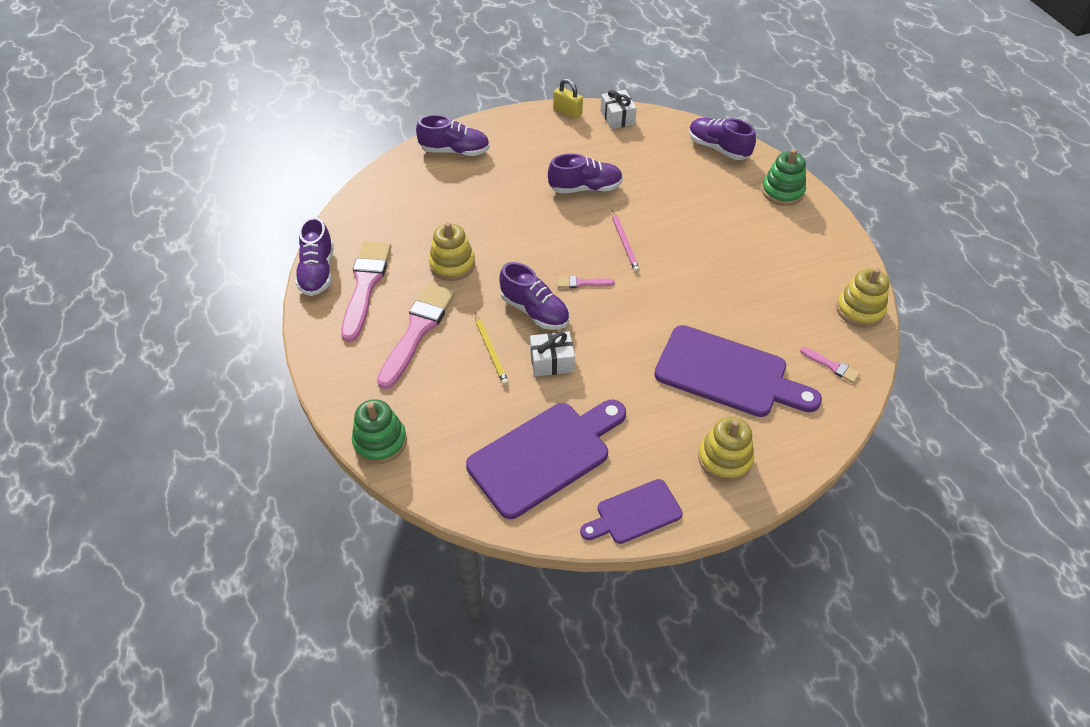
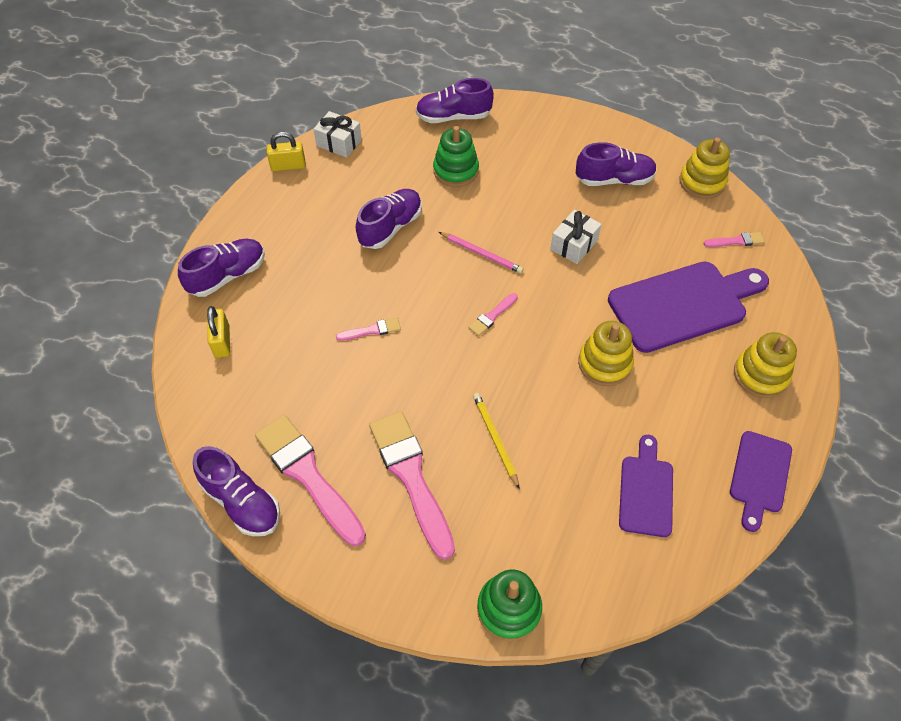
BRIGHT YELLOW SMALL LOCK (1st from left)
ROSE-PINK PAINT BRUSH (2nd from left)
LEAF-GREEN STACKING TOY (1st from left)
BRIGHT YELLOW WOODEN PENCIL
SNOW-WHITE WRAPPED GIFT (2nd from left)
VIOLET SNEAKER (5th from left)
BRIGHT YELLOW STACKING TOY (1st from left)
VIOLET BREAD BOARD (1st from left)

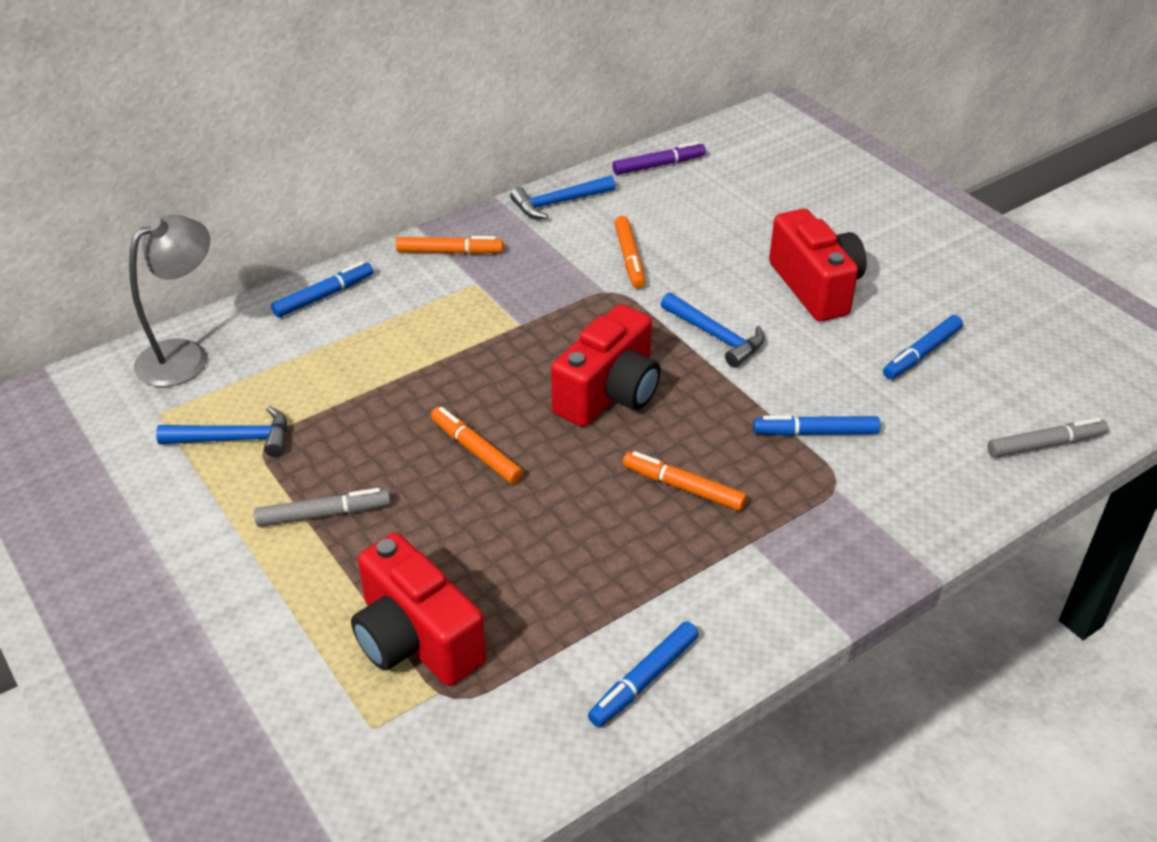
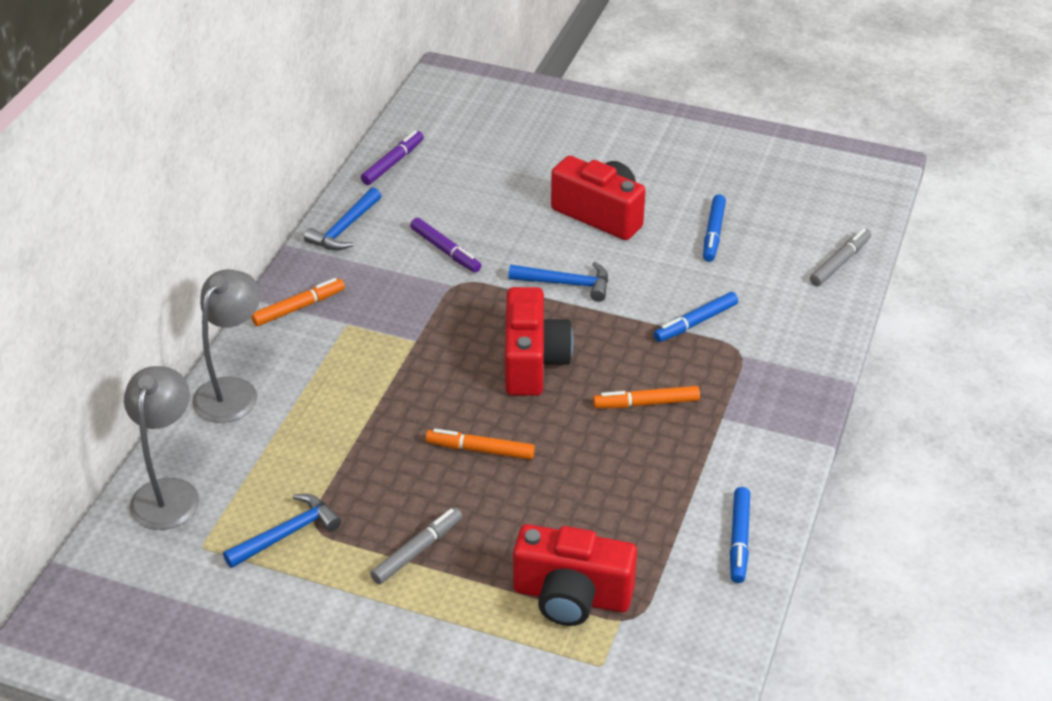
GRAY READING LAMP (2nd from left)
VIOLET MARKER (2nd from left)

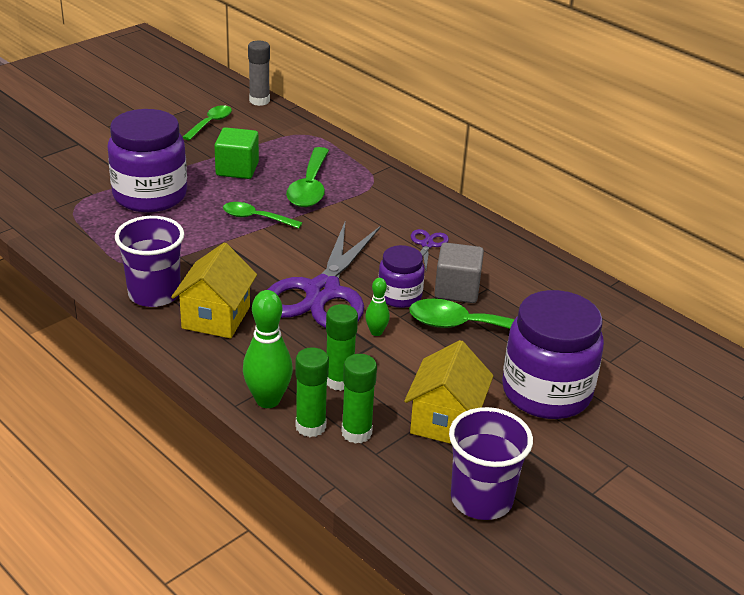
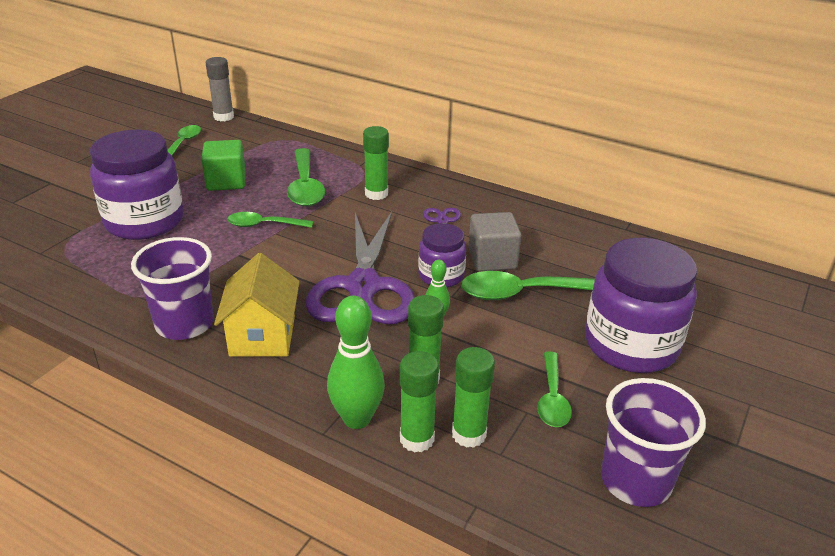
LEAF-GREEN STICK OF GLUE (1st from left)
LEAF-GREEN SPOON (5th from left)

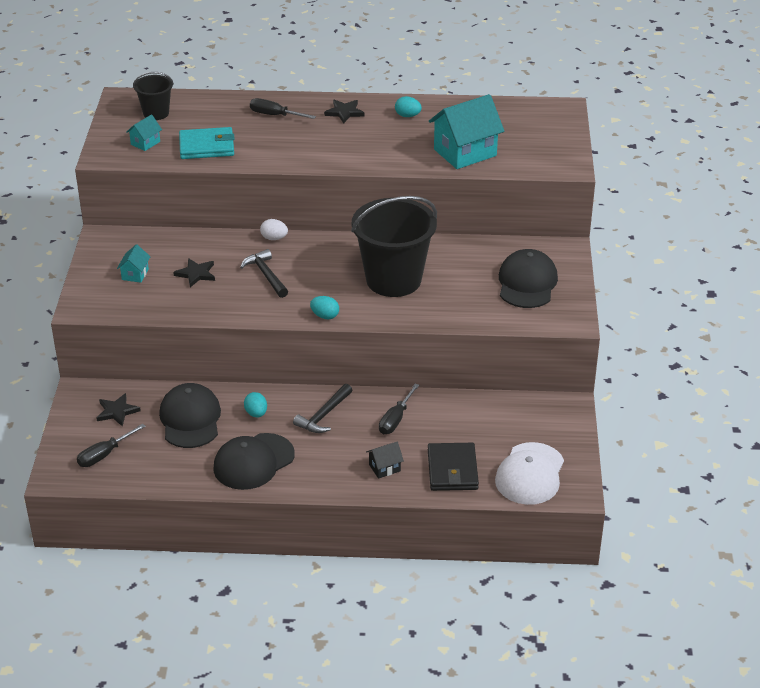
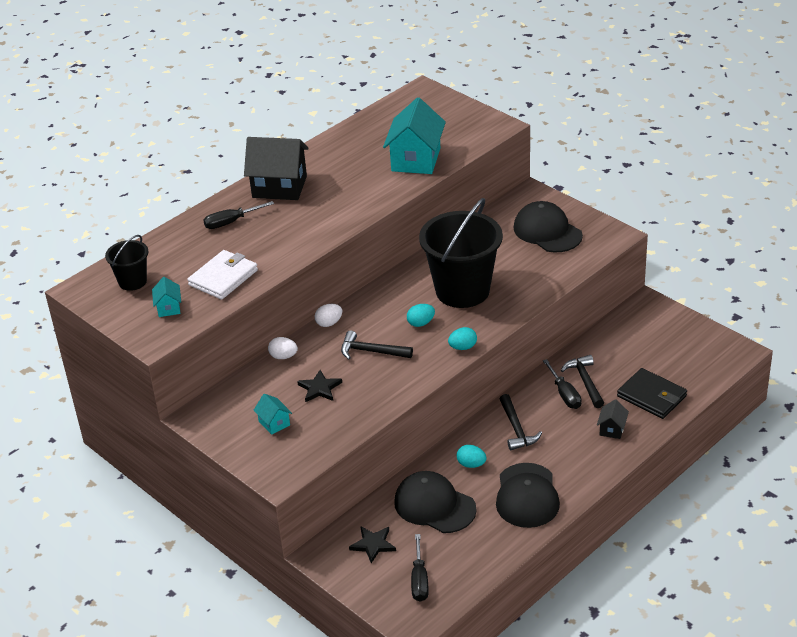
SNOW-WHITE BILLFOLD
JET-BLACK TOY HOUSE (1st from left)
SNOW-WHITE EGG SHAPE (1st from left)
AQUA EGG SHAPE (1st from left)
JET-BLACK CLAW HAMMER (3rd from left)
SNOW-WHITE BASEBALL CAP

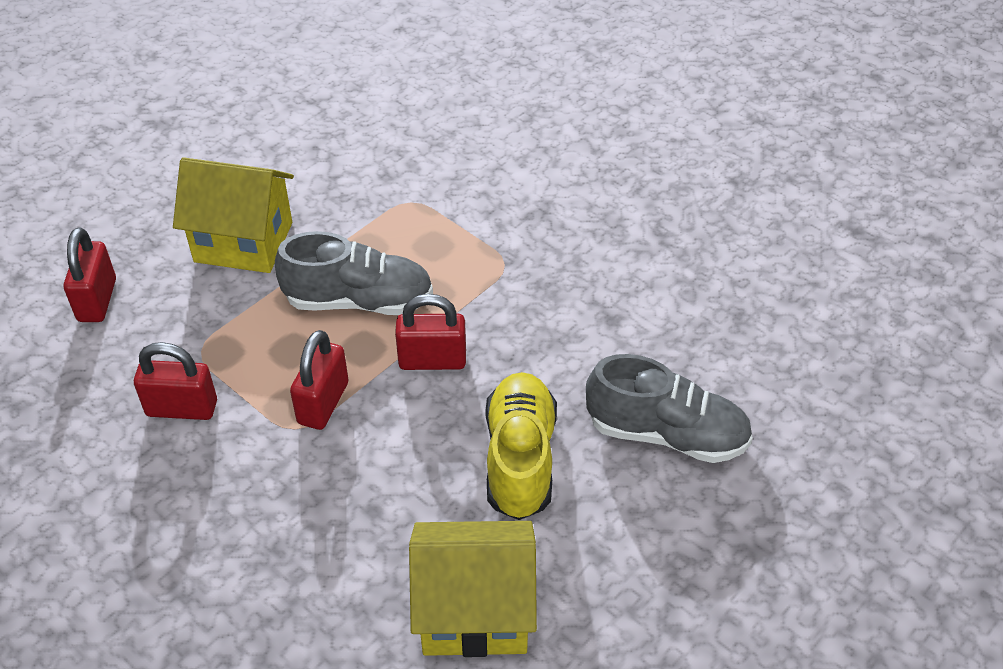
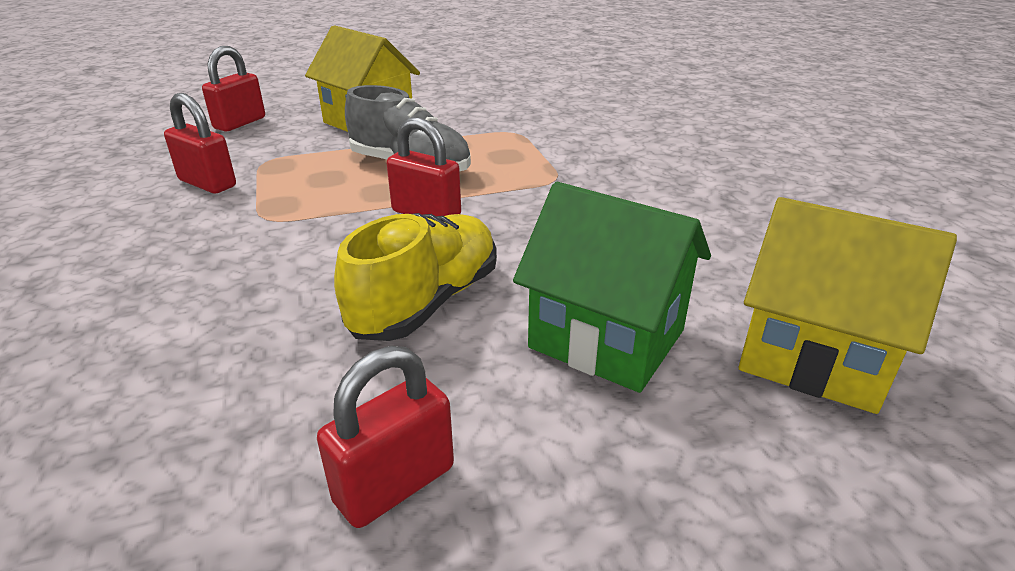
SCARLET SMALL LOCK (3rd from left)
LEAF-GREEN TOY HOUSE
BRIGHT YELLOW TOY HOUSE (2nd from left)

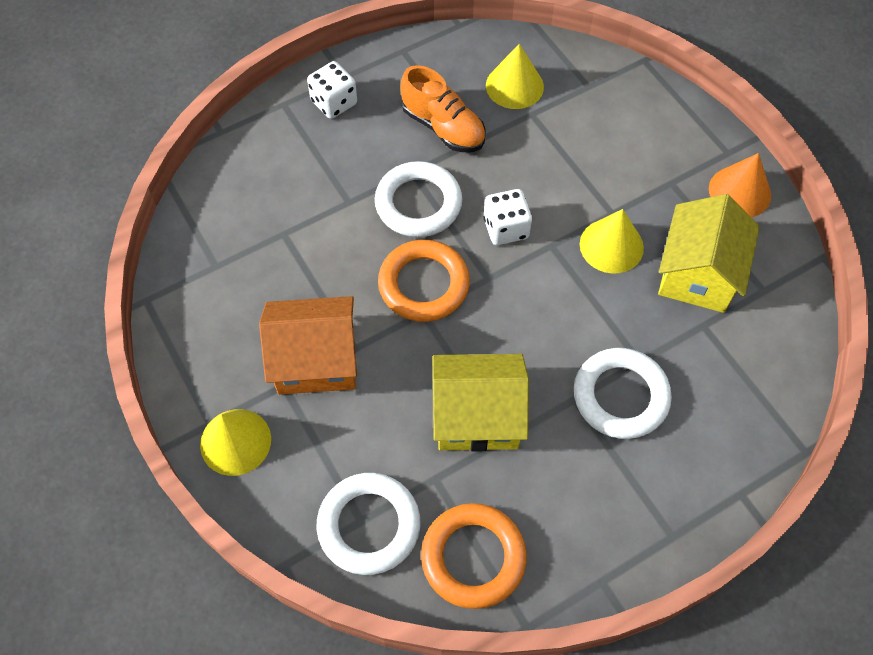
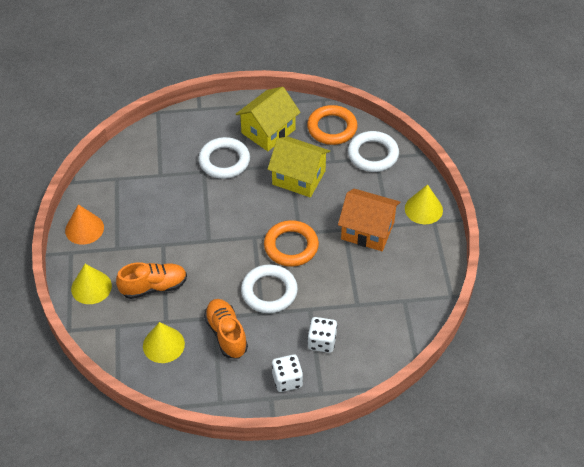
BRIGHT YELLOW CONE (1st from left)
BRIGHT ORANGE SNEAKER (1st from left)
BRIGHT YELLOW TOY HOUSE (1st from left)
SNOW-WHITE DICE (2nd from left)

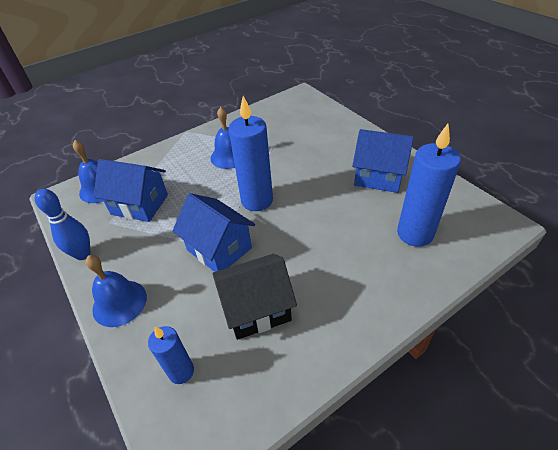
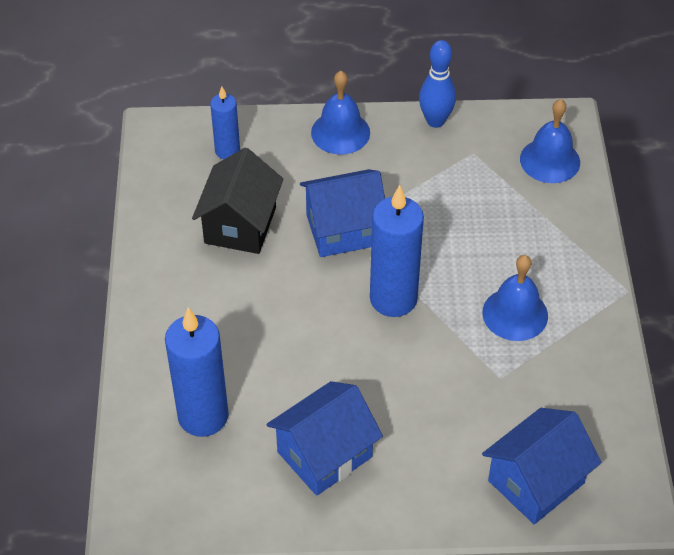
ROYAL BLUE TOY HOUSE (3rd from left)

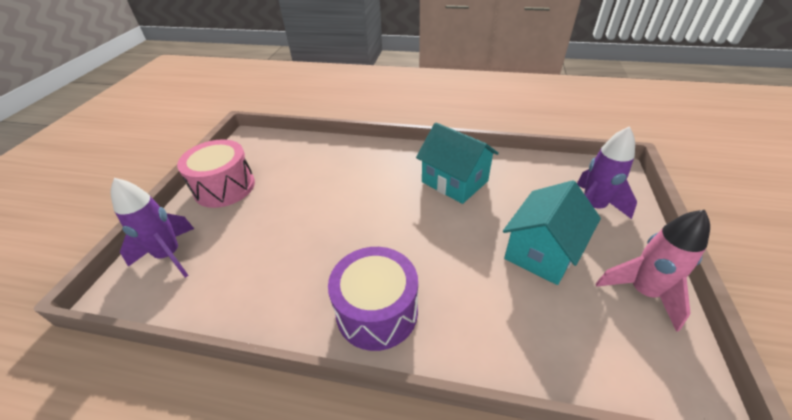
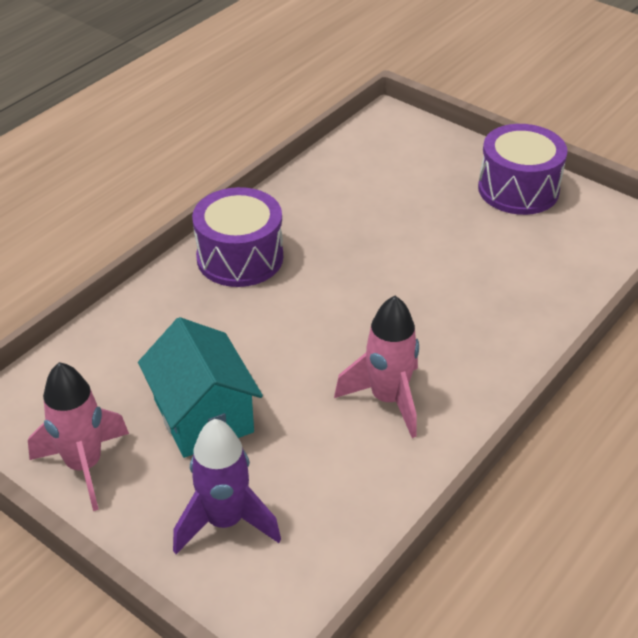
ROSE-PINK TOY ROCKET (2nd from left)
VIOLET TOY DRUM (2nd from left)
VIOLET TOY ROCKET (1st from left in the first image)

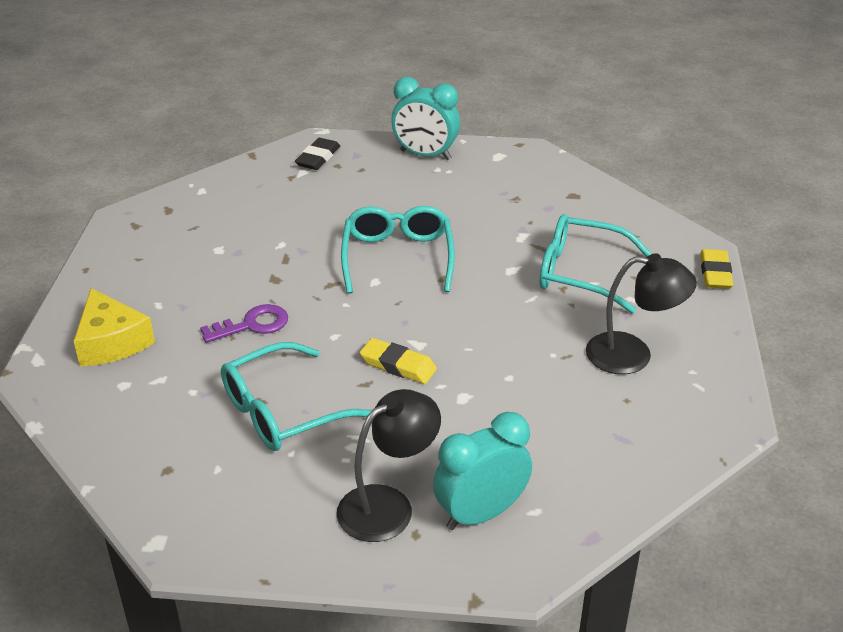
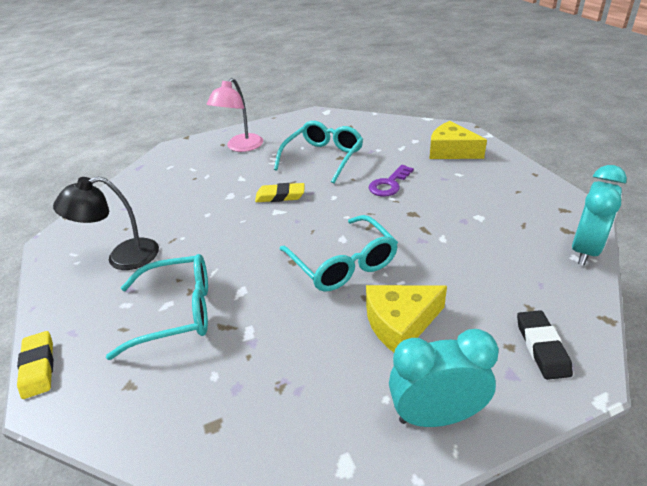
ROSE-PINK READING LAMP
BRIGHT YELLOW CHEESE WEDGE (1st from left)
AQUA CLOCK (2nd from left)

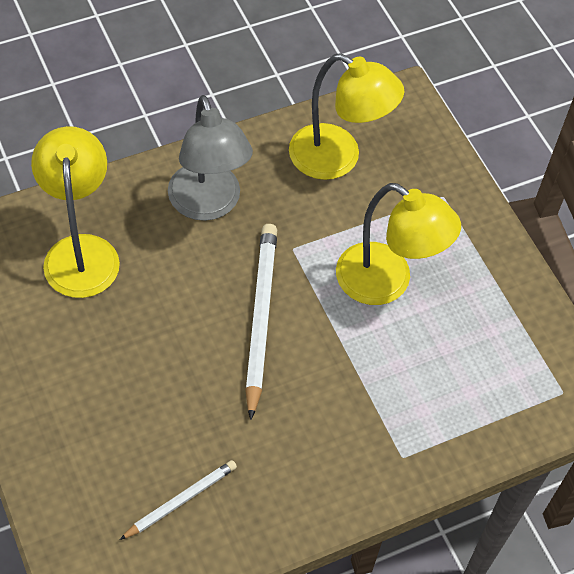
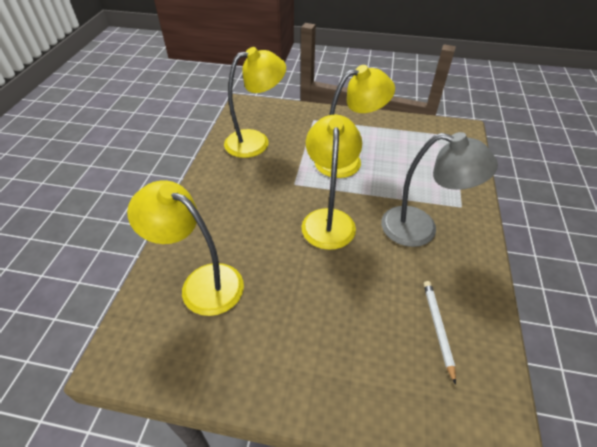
BRIGHT YELLOW READING LAMP (3rd from left)
GRAY READING LAMP

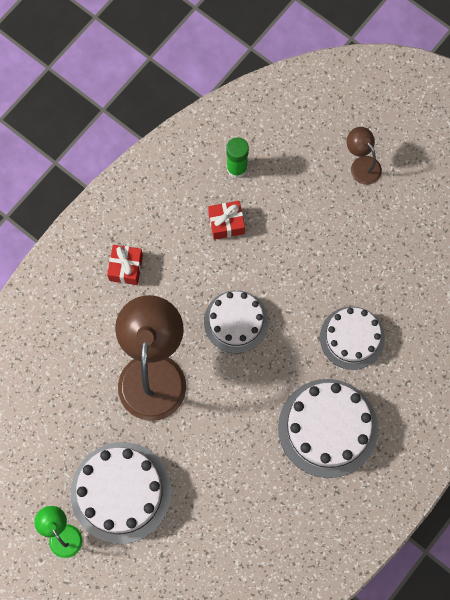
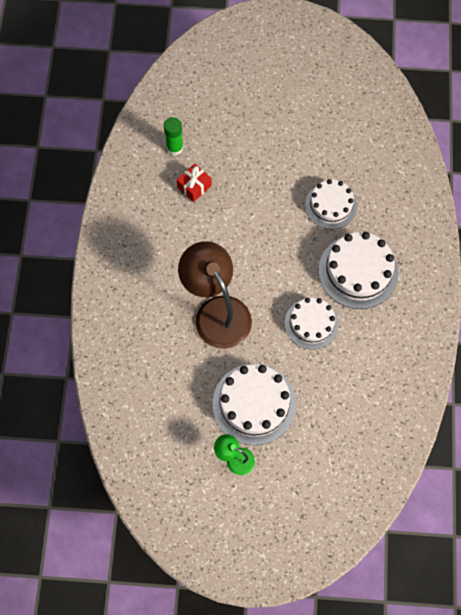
SNOW-WHITE GATEAU (2nd from left)
SCARLET WRAPPED GIFT (1st from left in the first image)
DARK BROWN READING LAMP (2nd from left in the first image)

